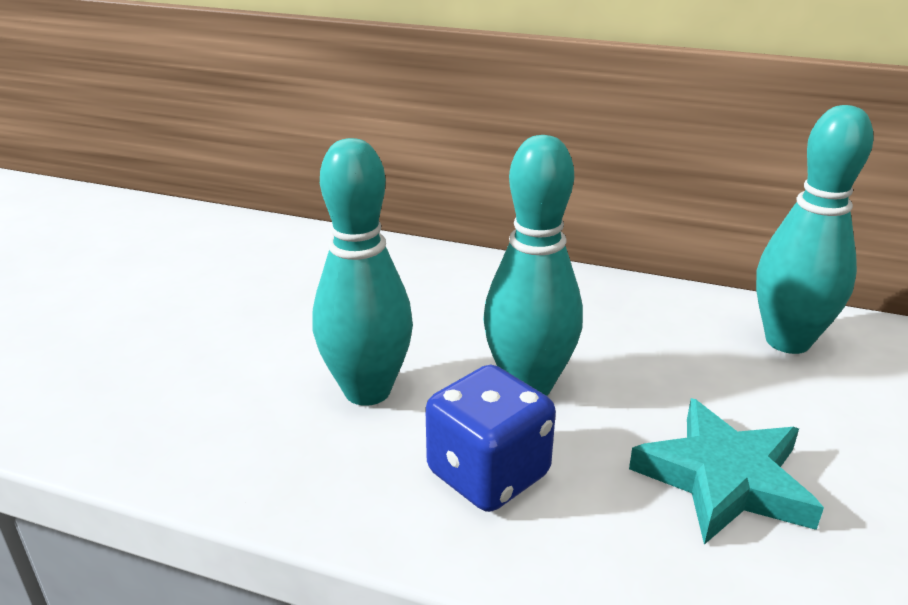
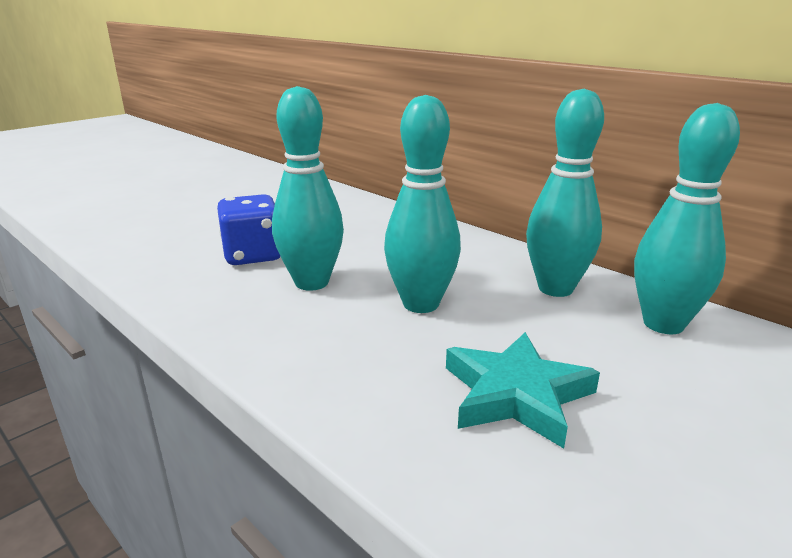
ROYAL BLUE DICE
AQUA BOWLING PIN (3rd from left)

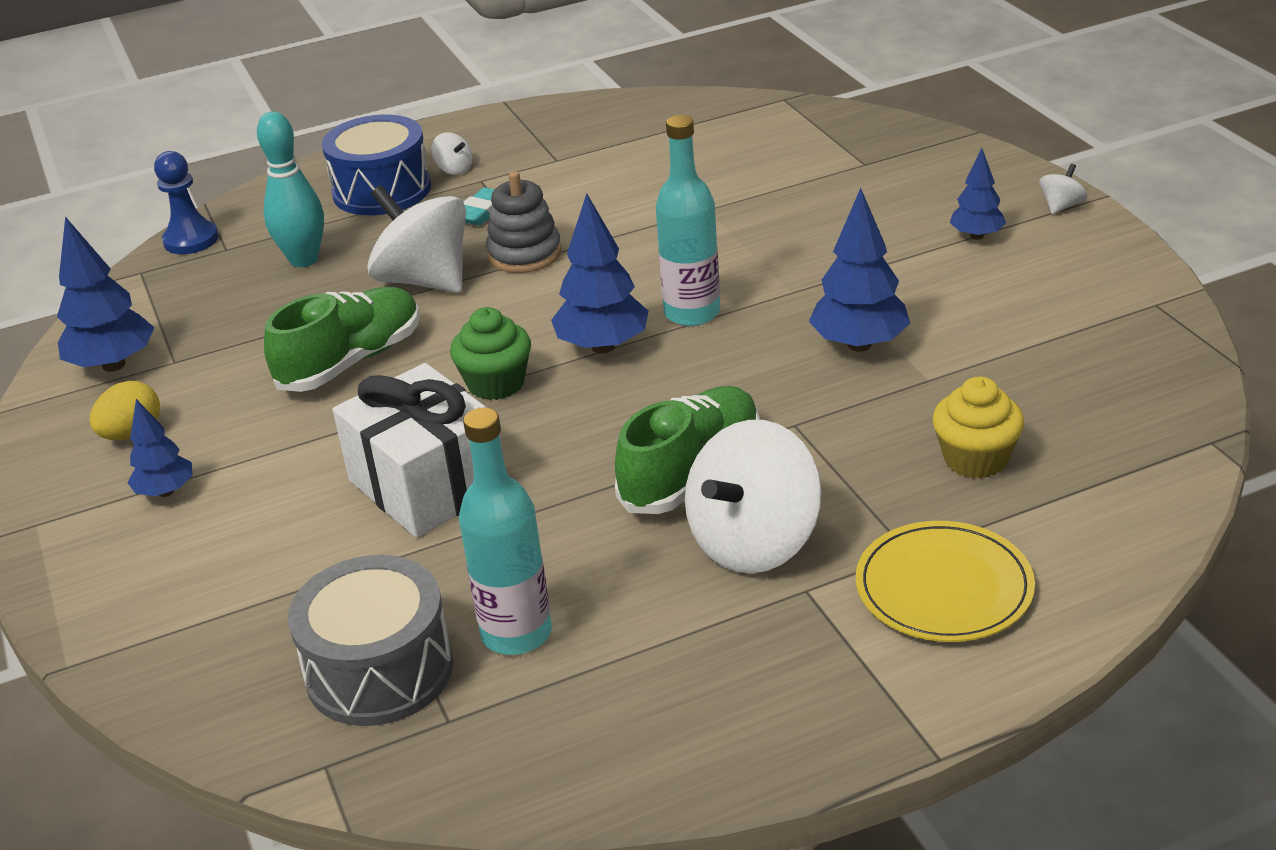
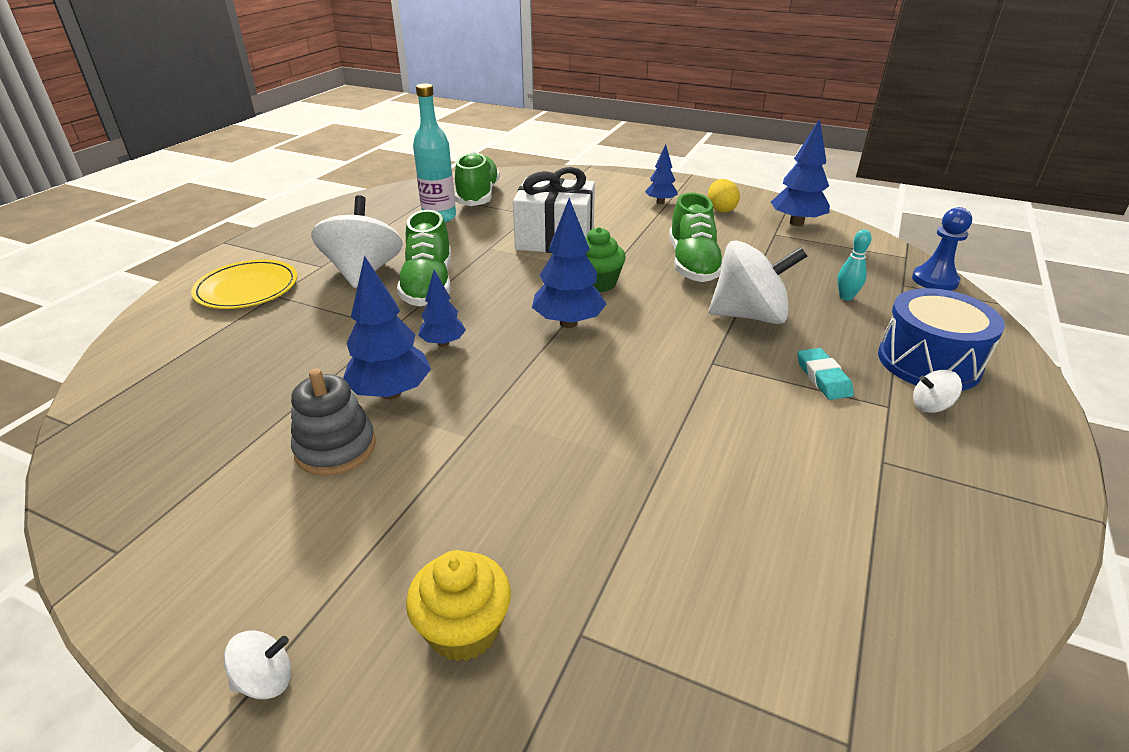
SNOW-WHITE SPINNING TOP (1st from left)
GRAY STACKING TOY
BRIGHT YELLOW FAIRY CAKE
ROYAL BLUE TOY TREE (2nd from left)
LEAF-GREEN SNEAKER (2nd from left)
AQUA BOWLING PIN
AQUA DRINK BOTTLE (2nd from left in the first image)

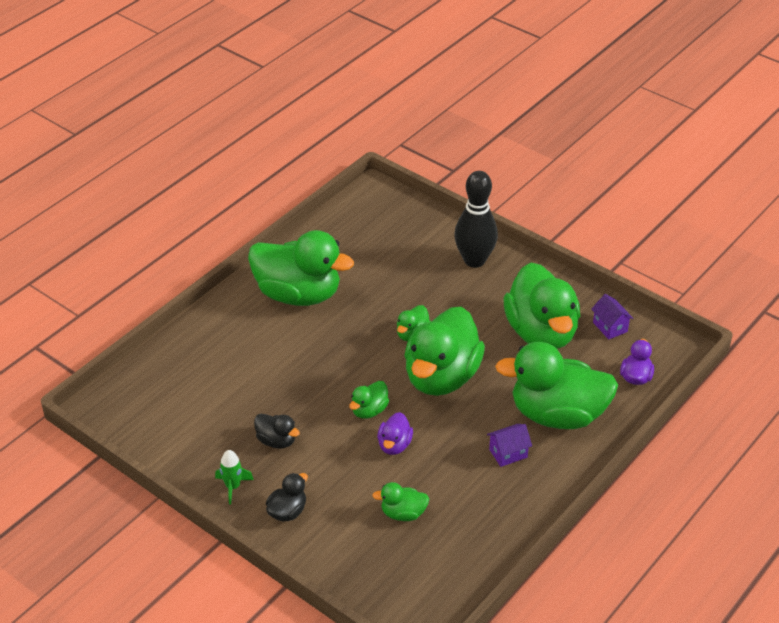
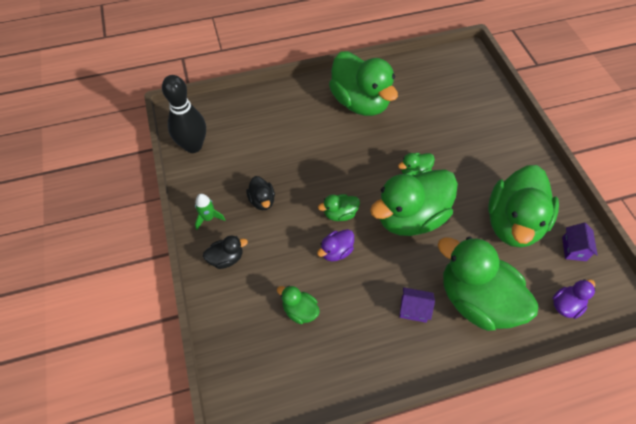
JET-BLACK BOWLING PIN

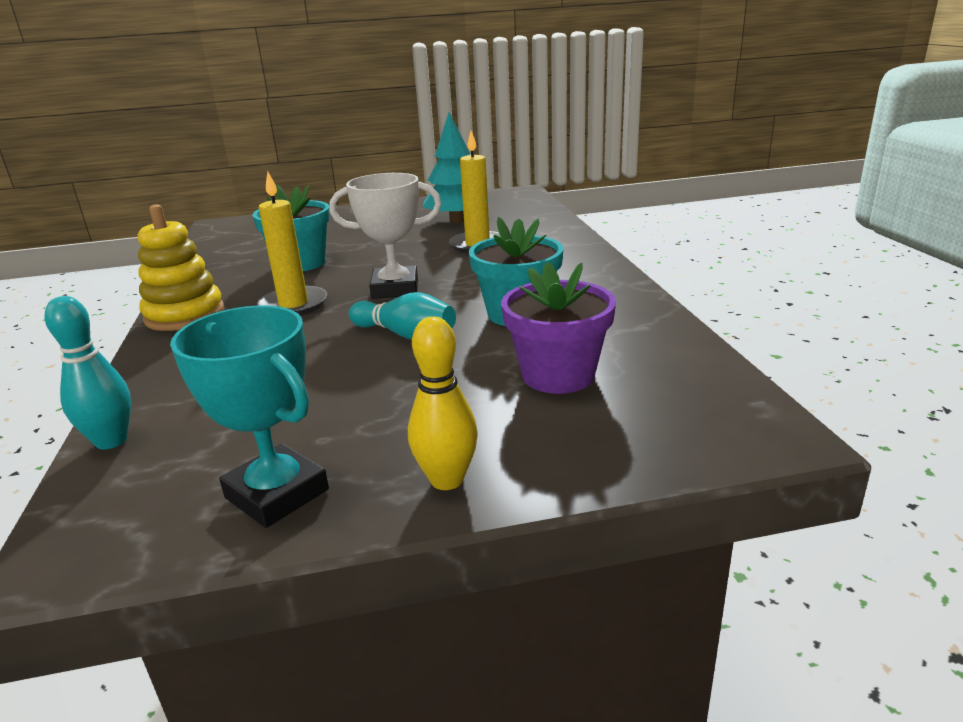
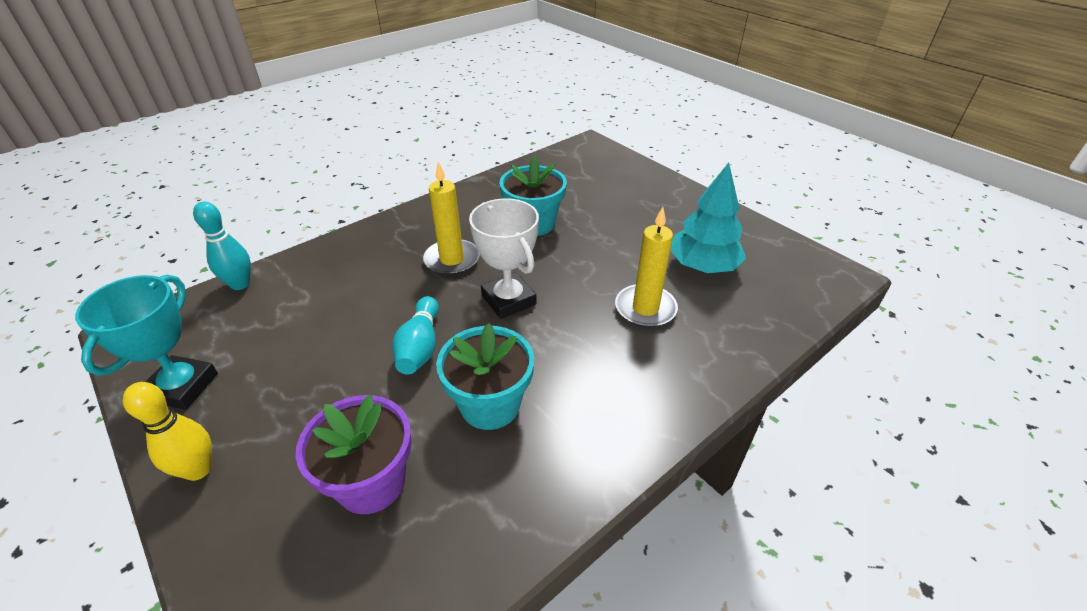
BRIGHT YELLOW STACKING TOY

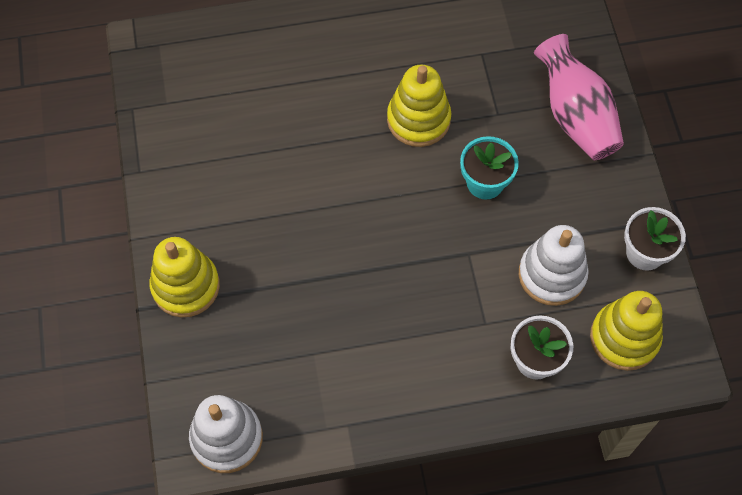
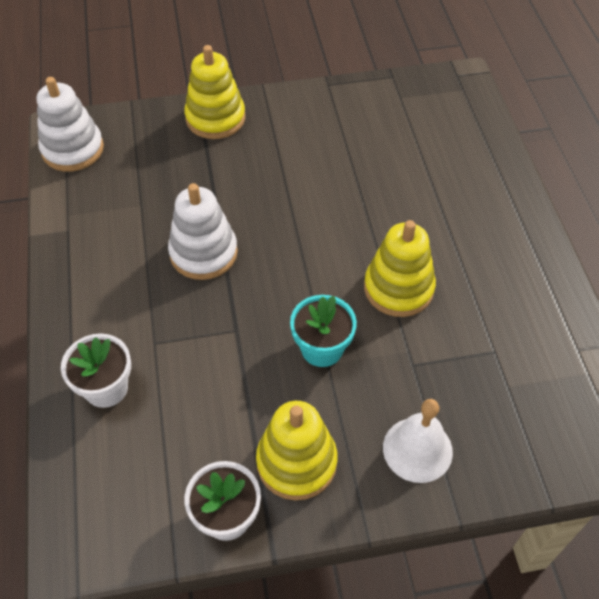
SNOW-WHITE STACKING TOY (2nd from left)
BRIGHT YELLOW STACKING TOY (2nd from left)
SNOW-WHITE SCHOOL BELL

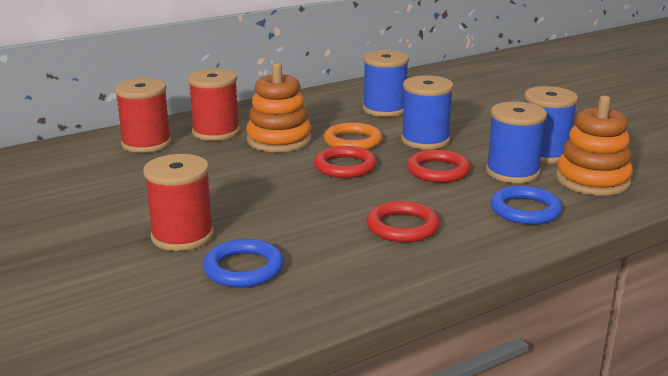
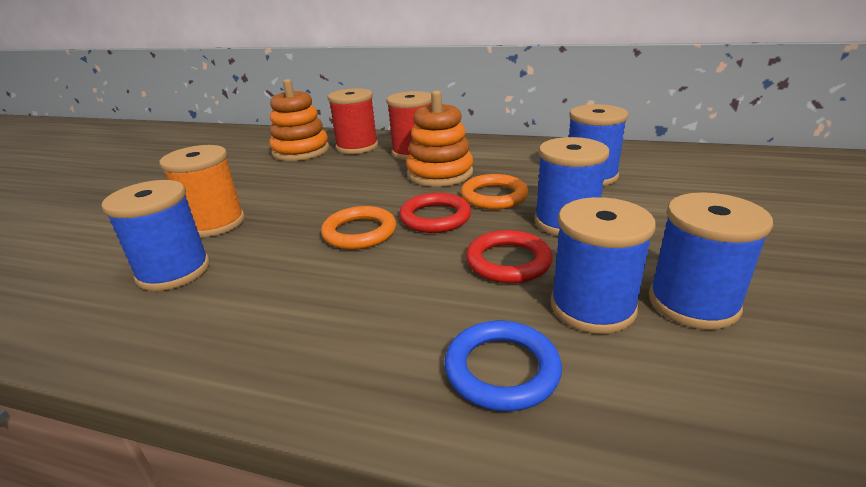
ROYAL BLUE REEL OF THREAD (1st from left)
BRIGHT ORANGE REEL OF THREAD
BRIGHT ORANGE STACKING TOY (1st from left)
BRIGHT ORANGE RING (1st from left)
SCARLET RING (2nd from left in the first image)

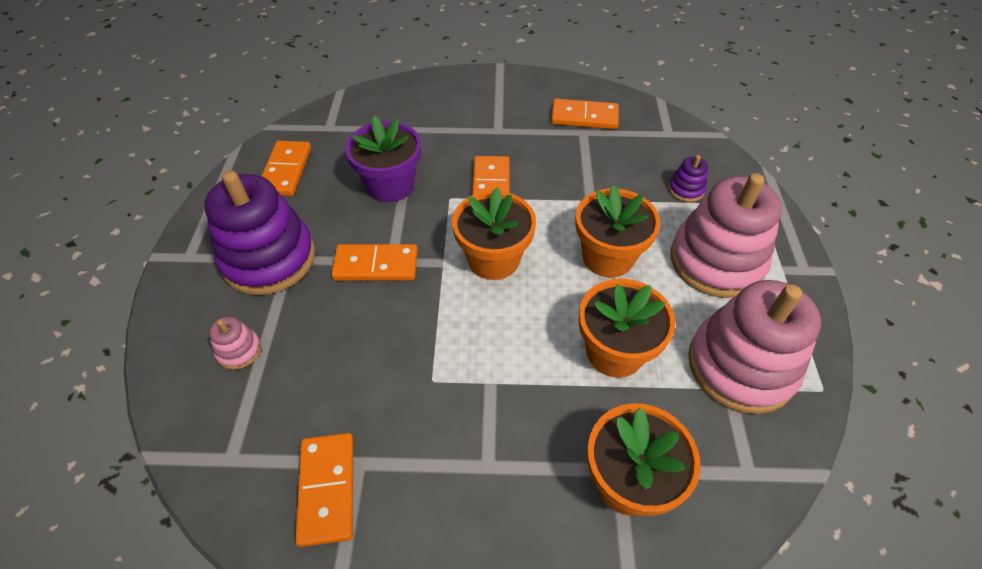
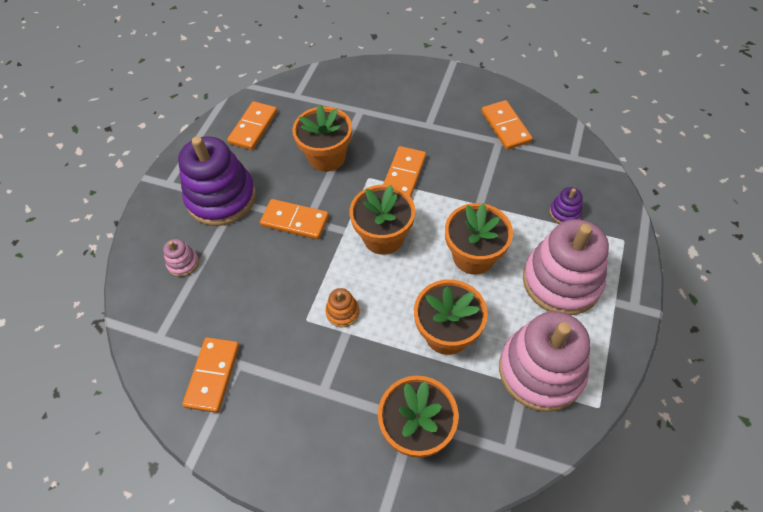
BRIGHT ORANGE PLANT POT (1st from left)
BRIGHT ORANGE STACKING TOY
BRIGHT ORANGE DOMINO TILE (5th from left)

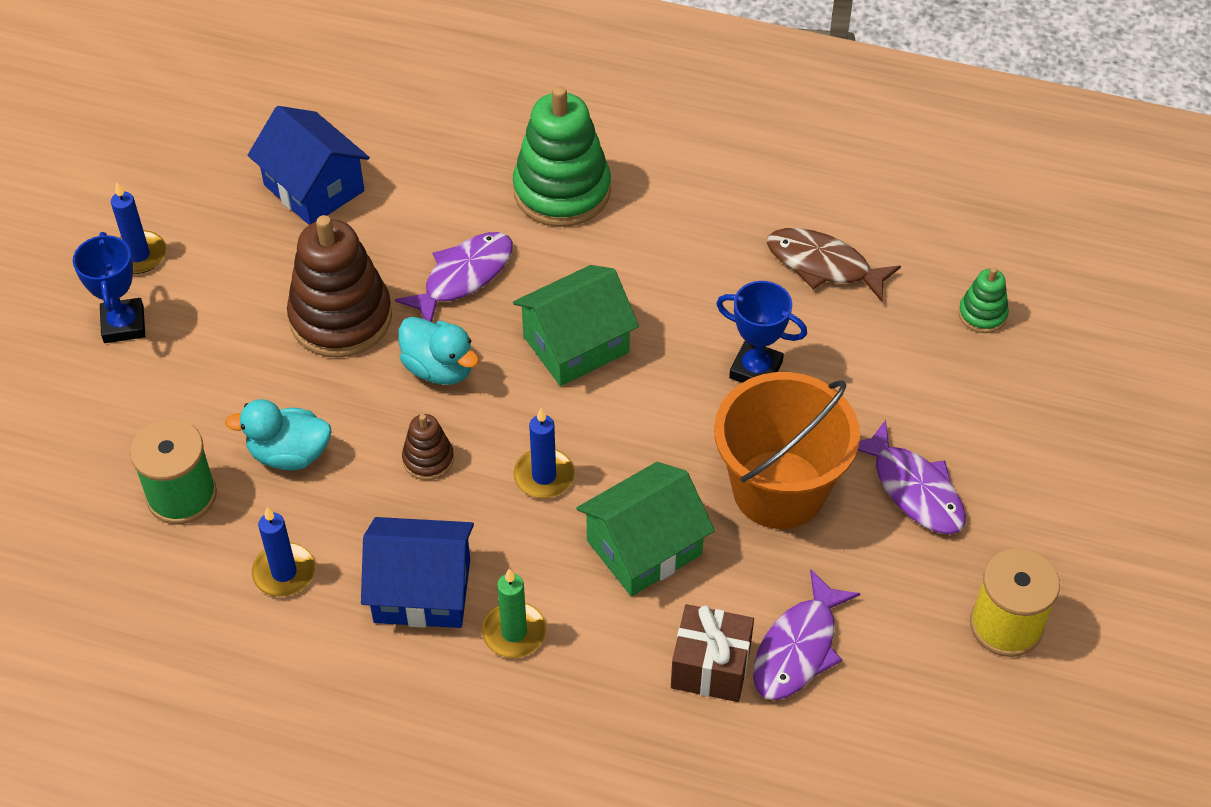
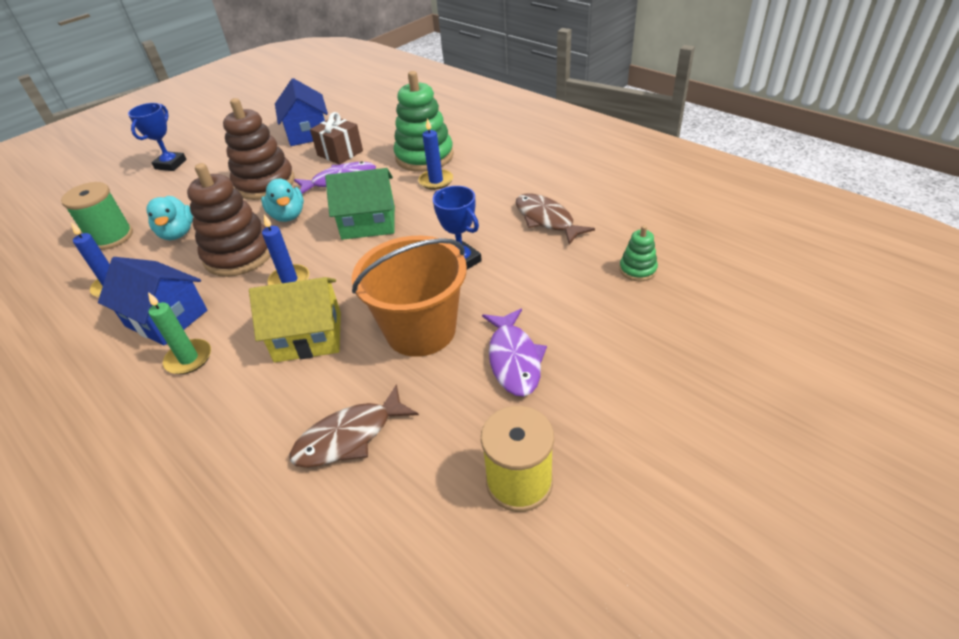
AQUA DUCK (1st from left)
DARK BROWN STACKING TOY (1st from left)
BRIGHT YELLOW TOY HOUSE
DARK BROWN TOY FISH (1st from left)
DARK BROWN WRAPPED GIFT
ROYAL BLUE WAX CANDLE (3rd from left)

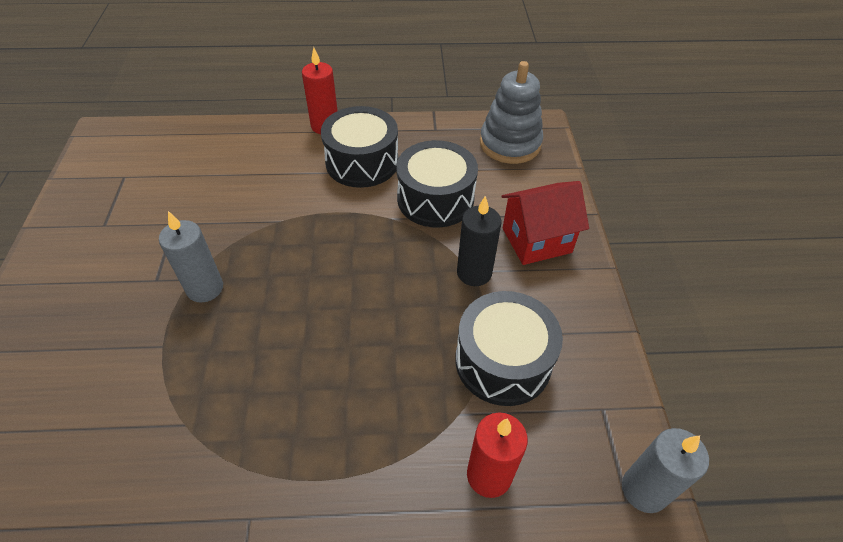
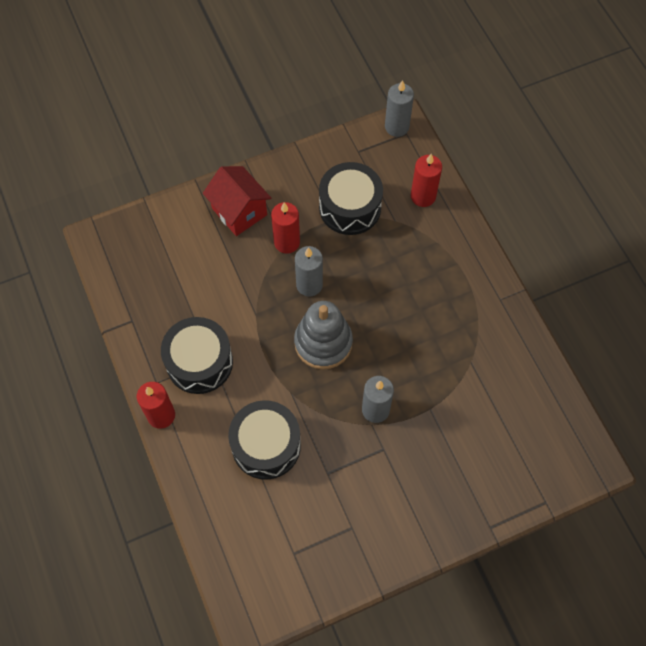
JET-BLACK TOY DRUM (2nd from left)
SCARLET WAX CANDLE (2nd from left)
GRAY STACKING TOY
GRAY WAX CANDLE (1st from left)

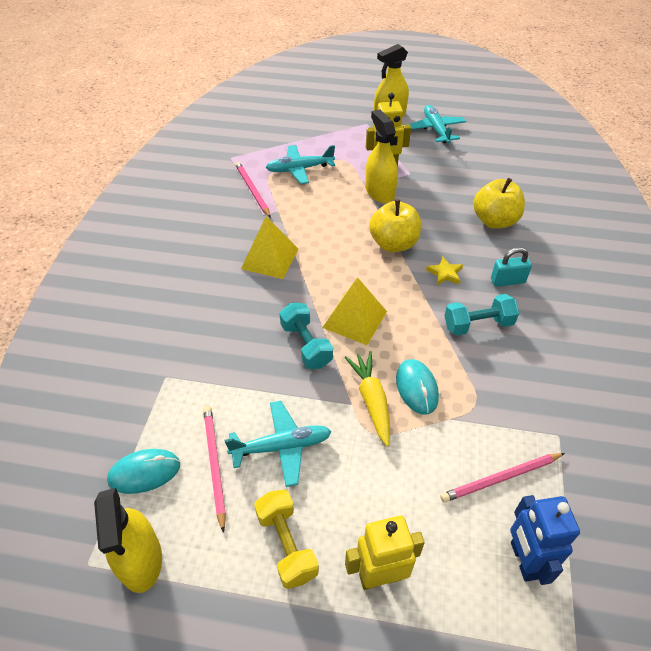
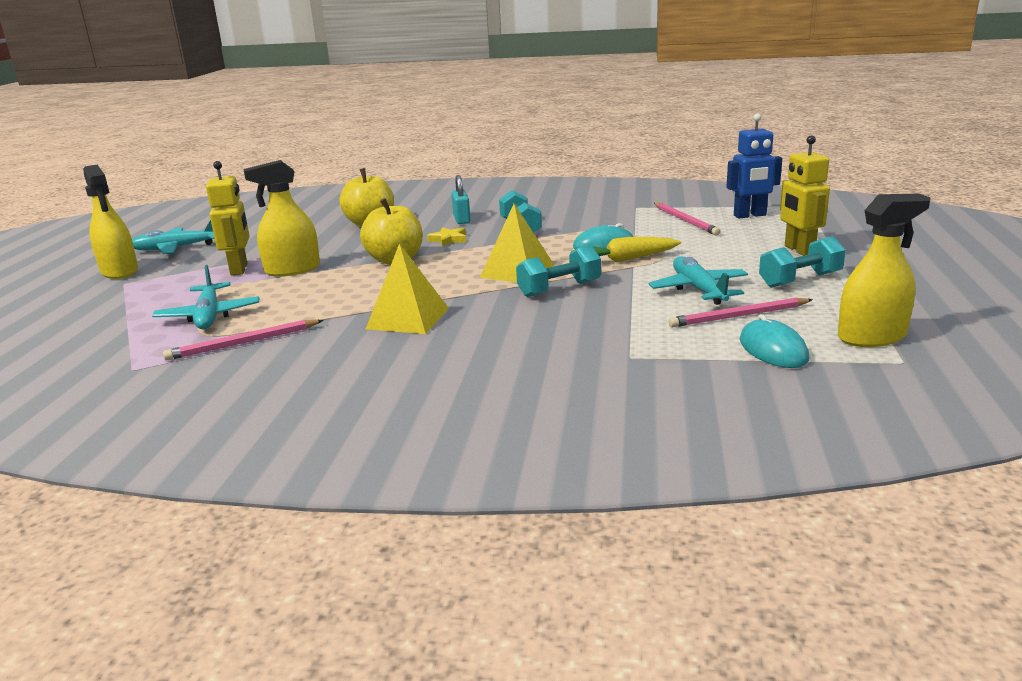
AQUA FREE WEIGHT (3rd from left)

